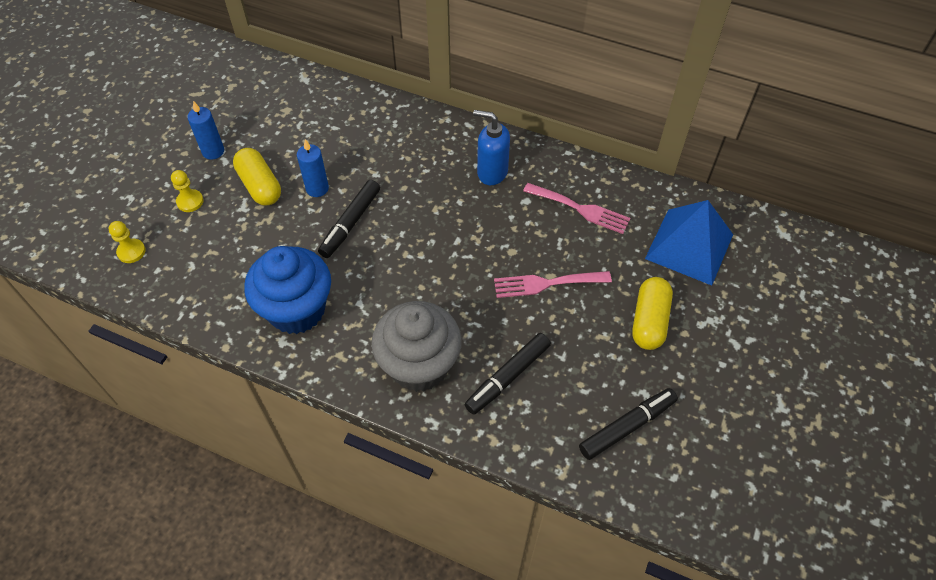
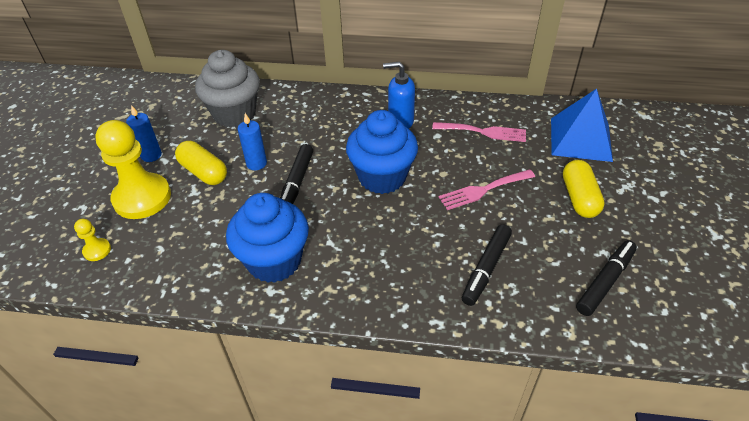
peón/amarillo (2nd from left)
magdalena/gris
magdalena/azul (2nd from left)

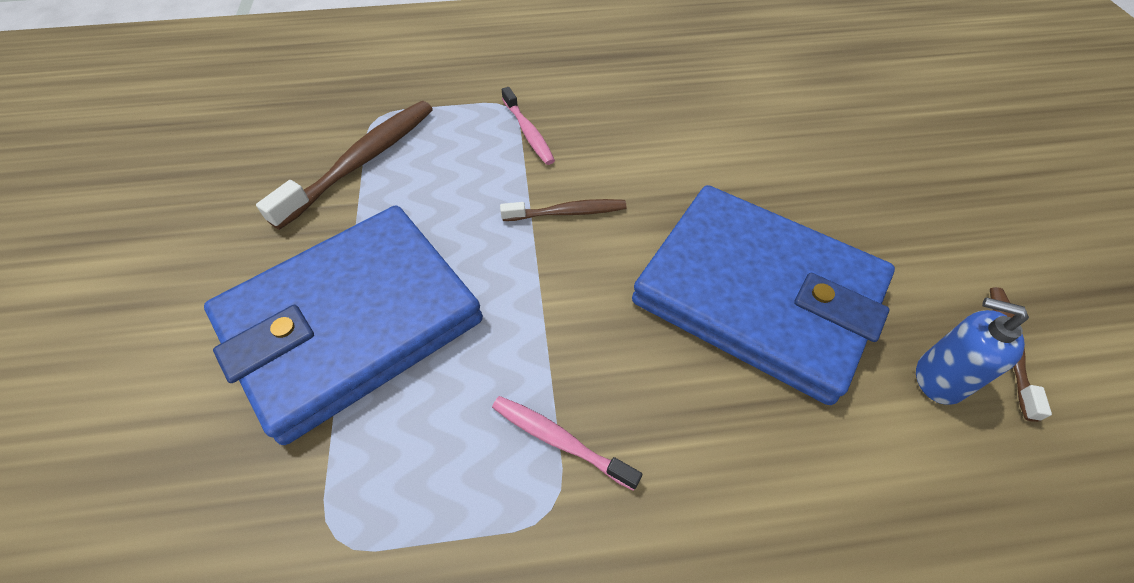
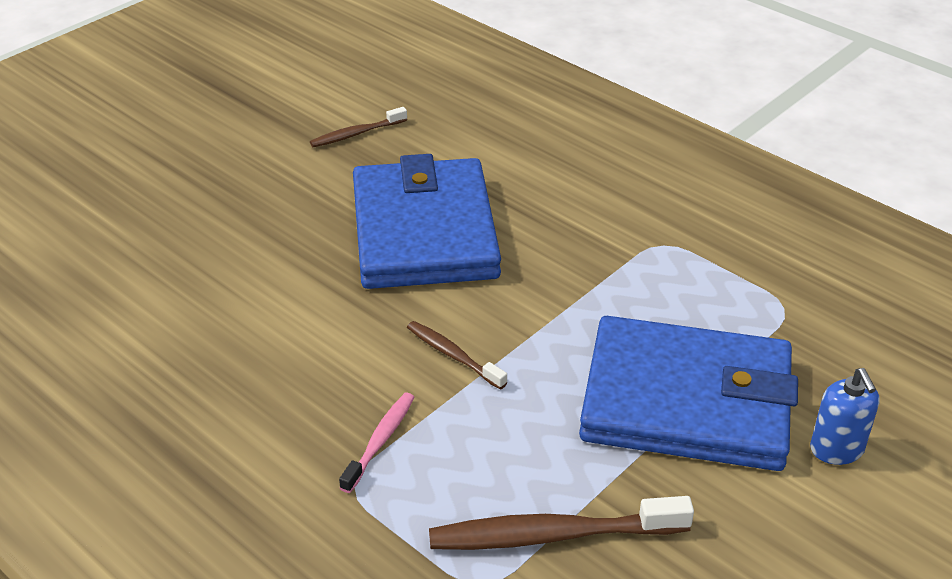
dispensador de jabón/azul
cepillo de dientes/rosa (2nd from left in the first image)

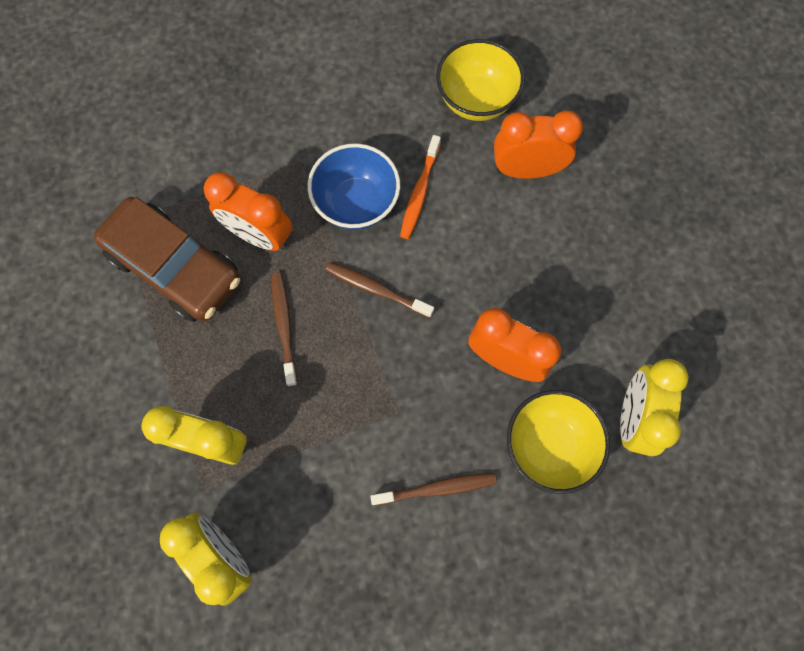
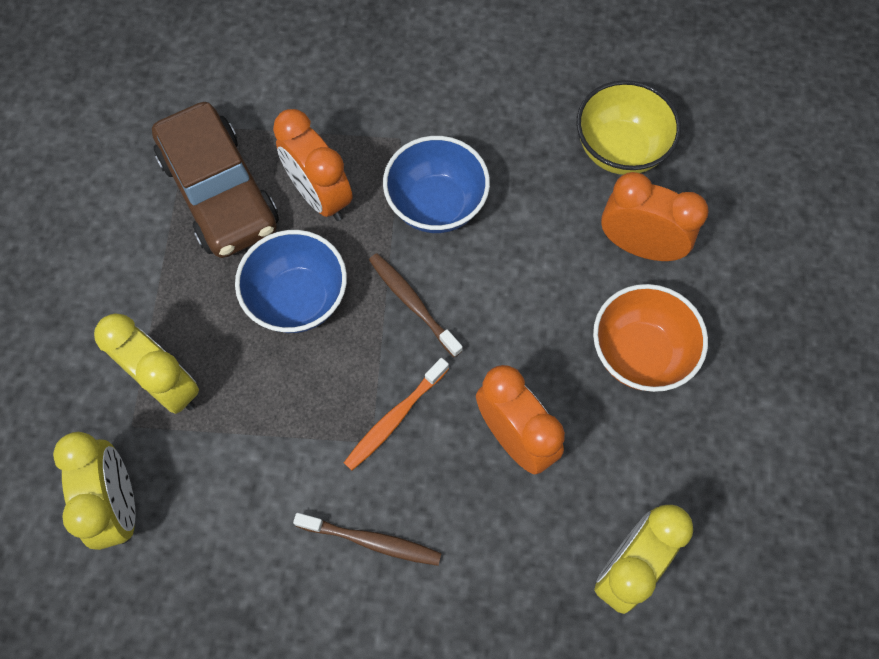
cepillo de dientes/naranja
cuenco/azul (1st from left)
cuenco/amarillo (2nd from left in the first image)
cuenco/naranja

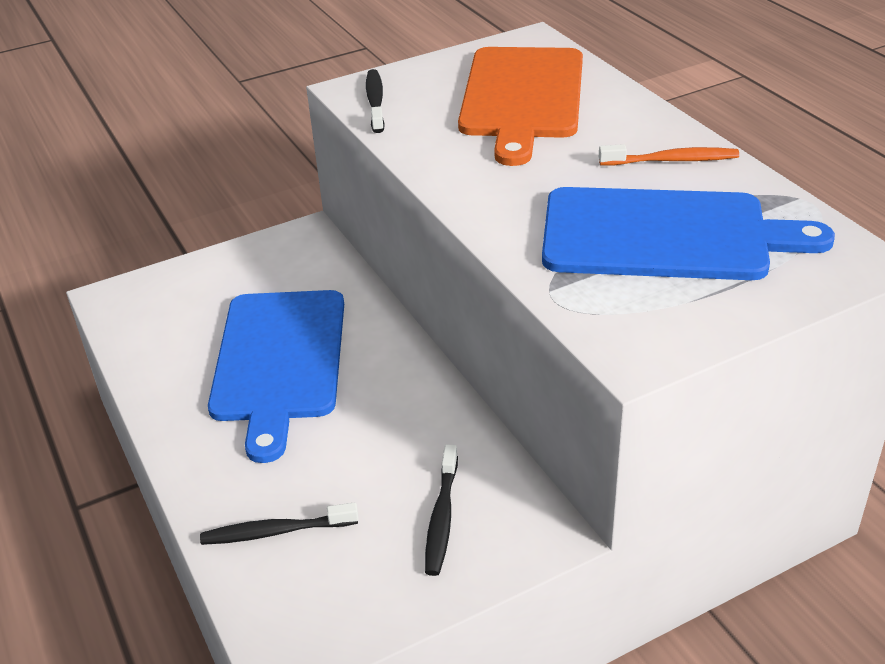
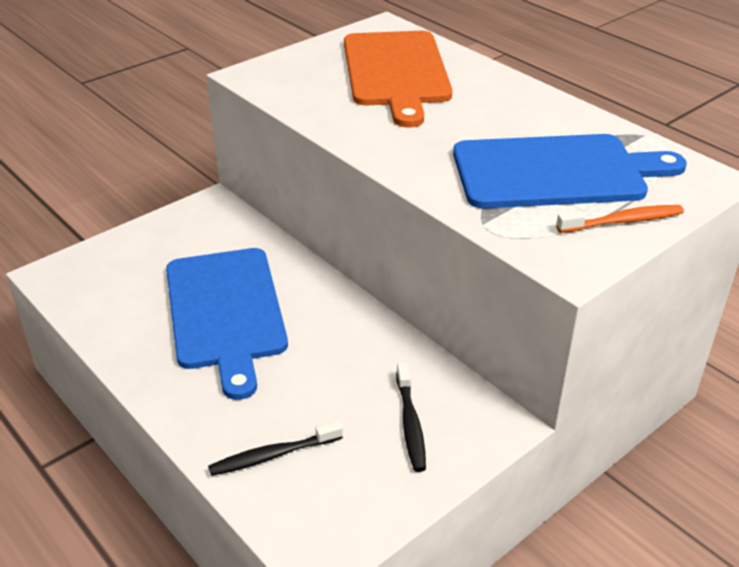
cepillo de dientes/negro (2nd from left in the first image)
cepillo de dientes/naranja

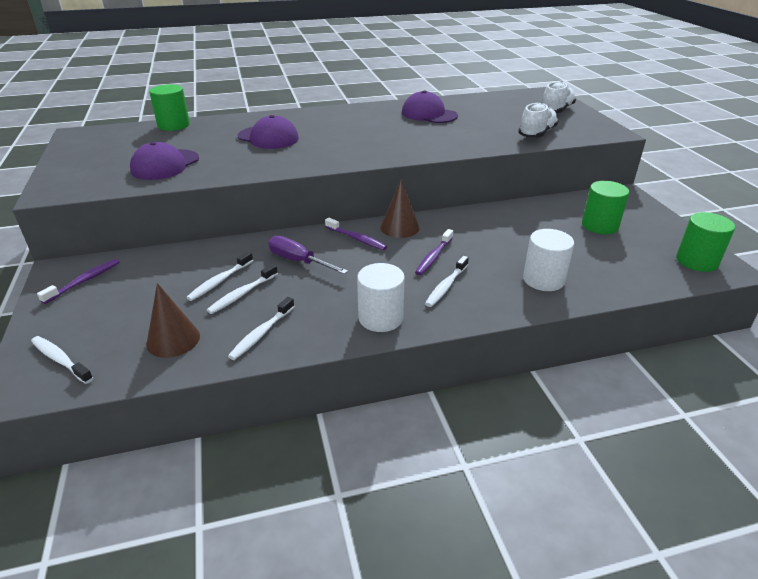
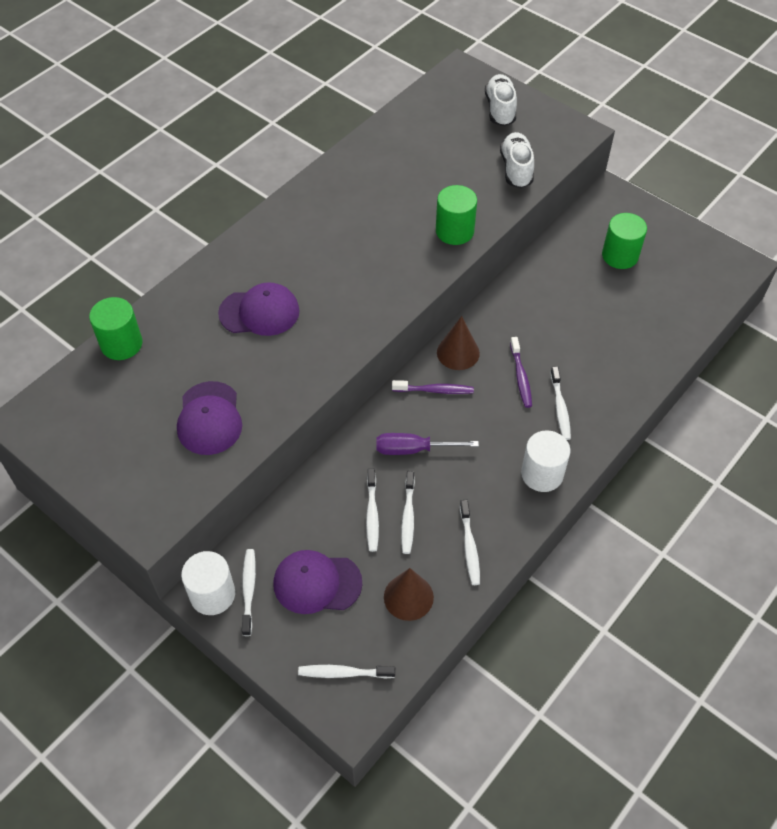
gorra/morado (3rd from left)
cilindro/verde (2nd from left)
cilindro/blanco (1st from left)
cepillo de dientes/blanco (1st from left)

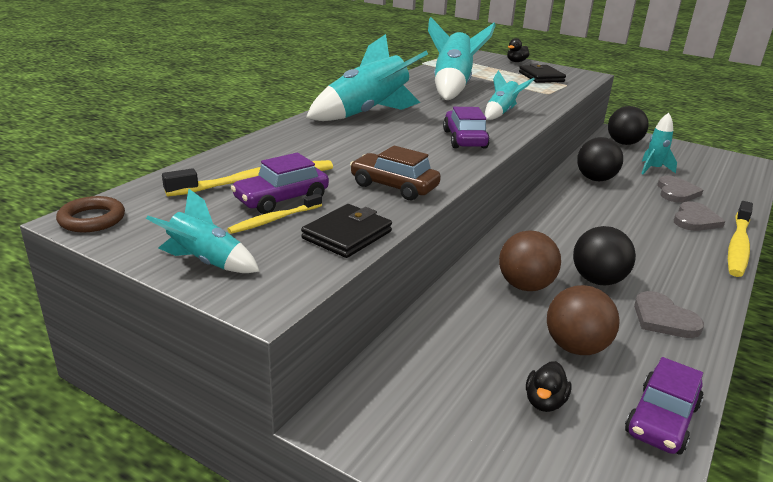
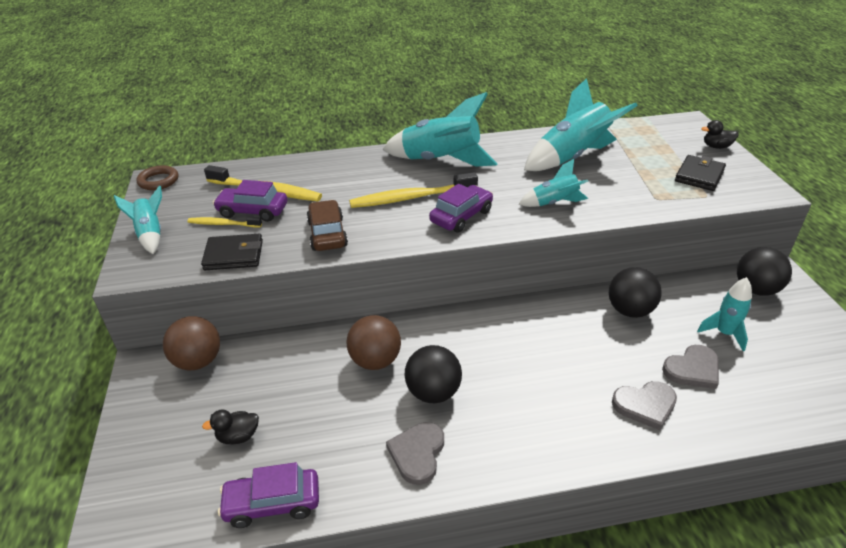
cepillo de dientes/amarillo (3rd from left)
pelota/marrón (1st from left)

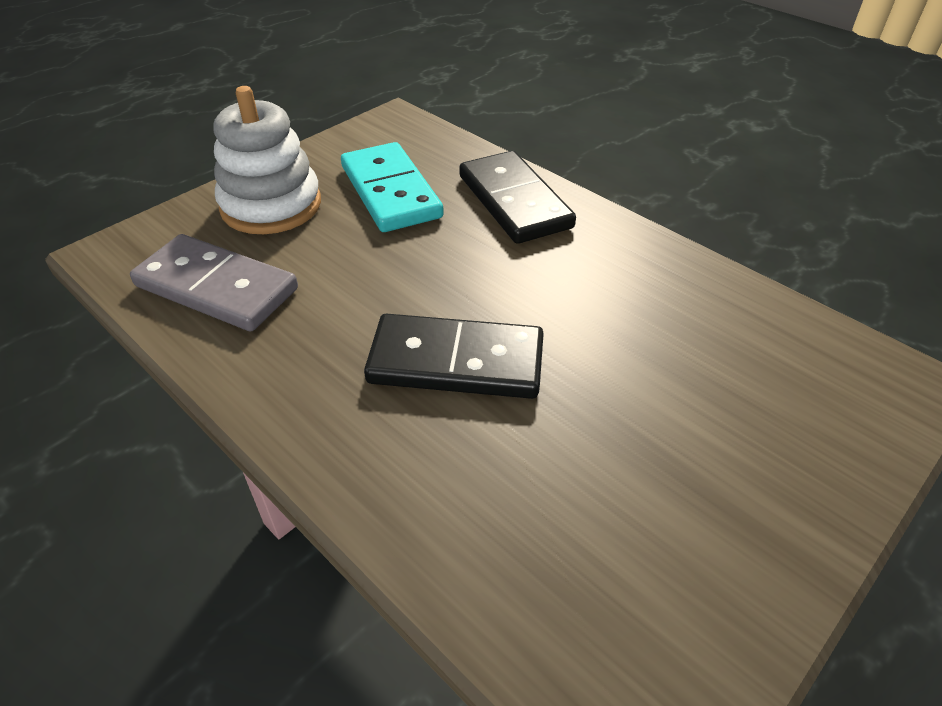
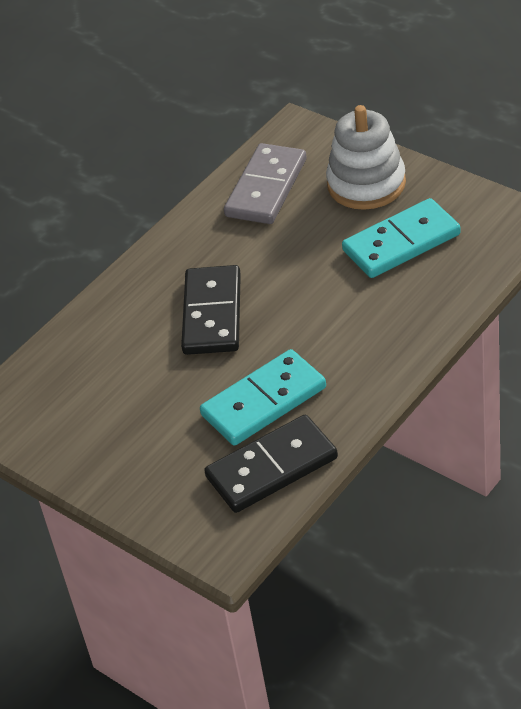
ficha de dominó/negro (2nd from left)
ficha de dominó/turquesa (1st from left)

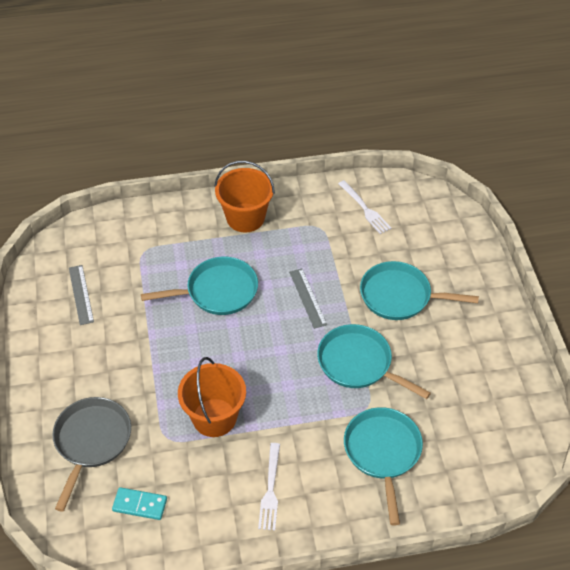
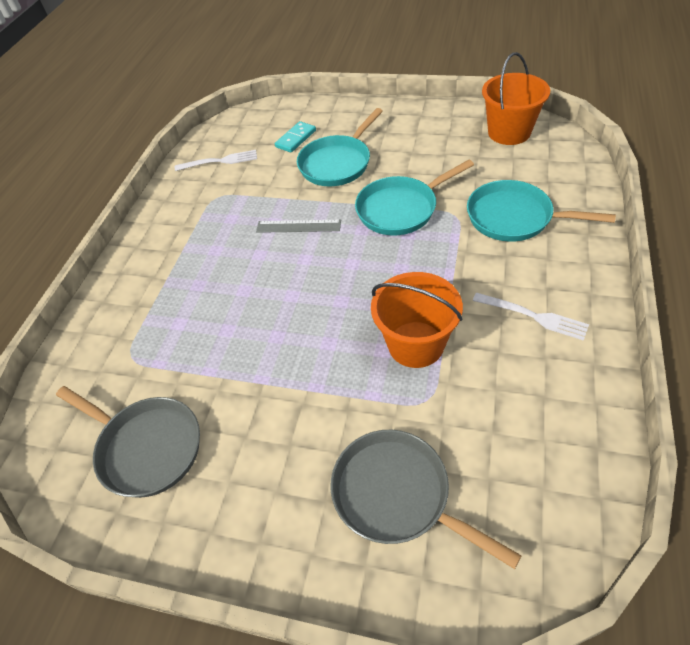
balde/naranja (2nd from left)
sartén/turquesa (1st from left in the first image)
sartén/gris (1st from left)
ficha de dominó/turquesa

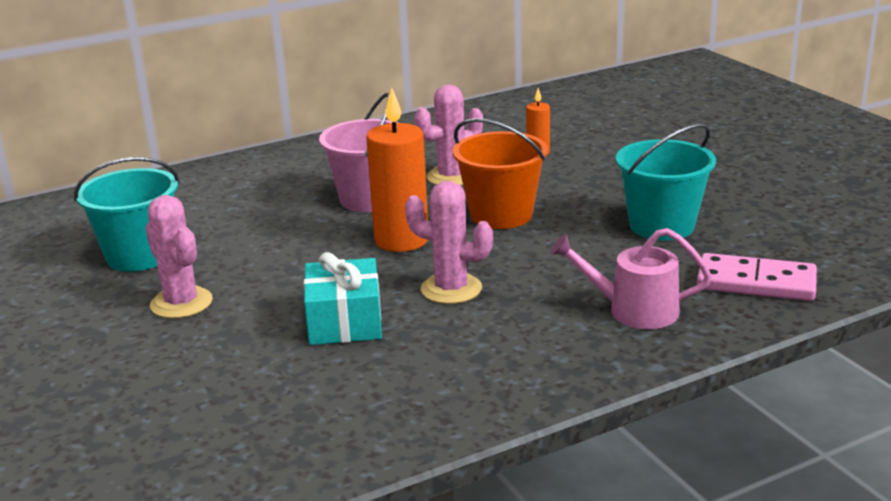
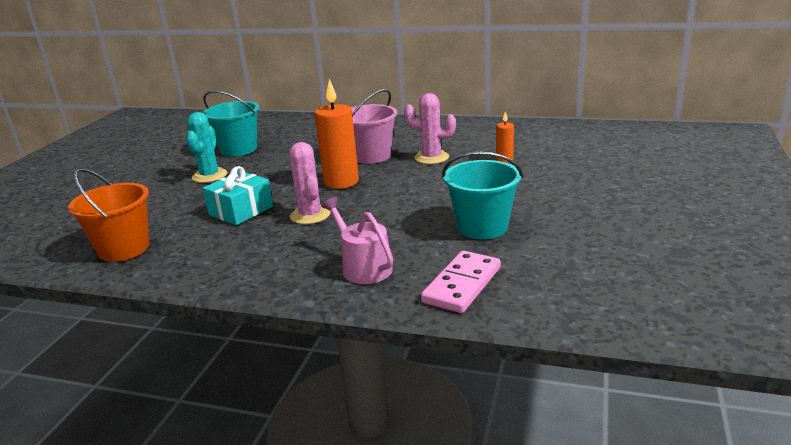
balde/naranja
cactus/turquesa
ficha de dominó/rosa

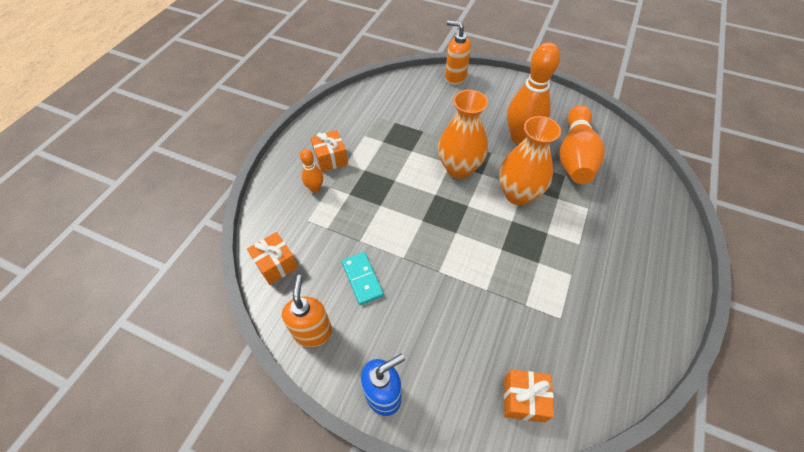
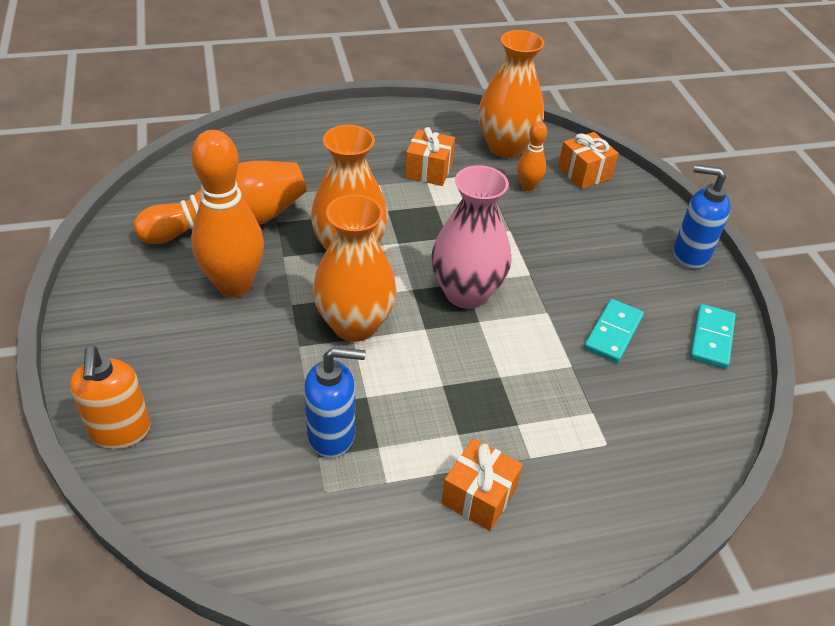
bolo/naranja (3rd from left)
regalo/naranja (1st from left)
ficha de dominó/turquesa (2nd from left)
florero/naranja (3rd from left)
florero/rosa
dispensador de jabón/azul (1st from left)

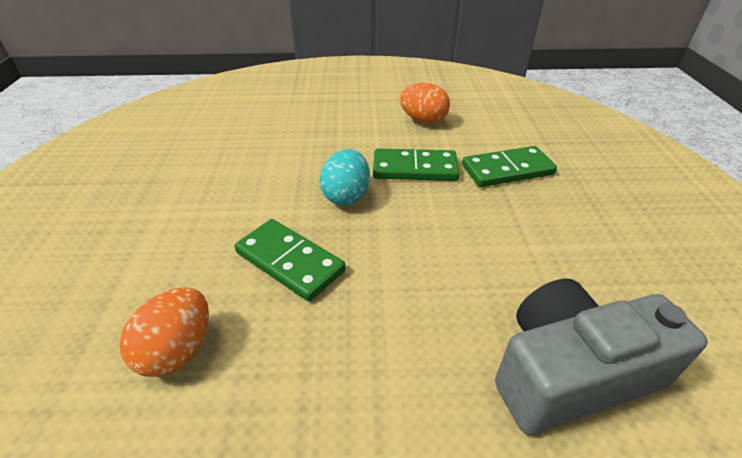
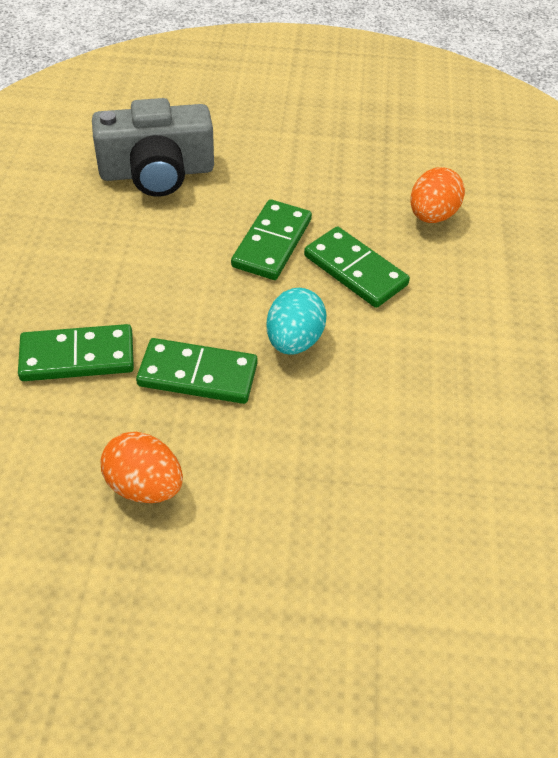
ficha de dominó/verde (3rd from left)

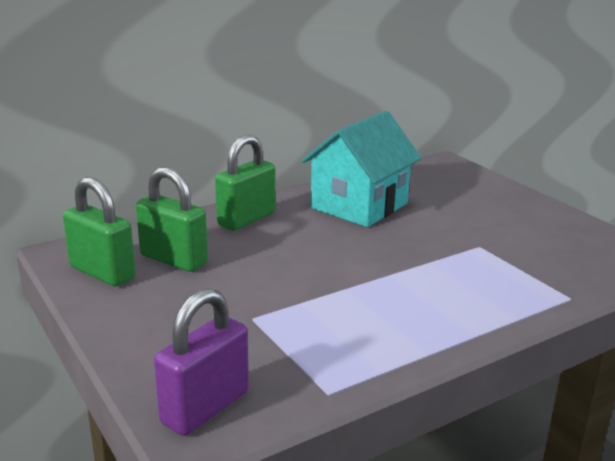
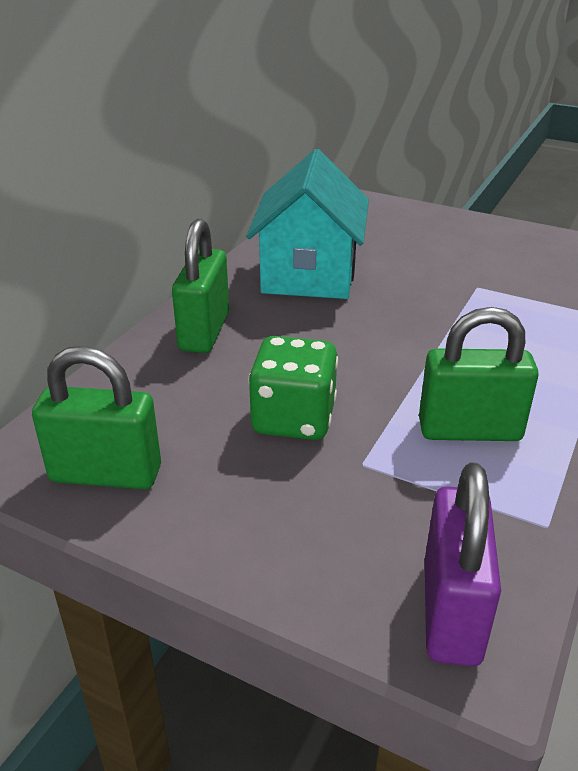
candado/verde (3rd from left)
dado/verde

